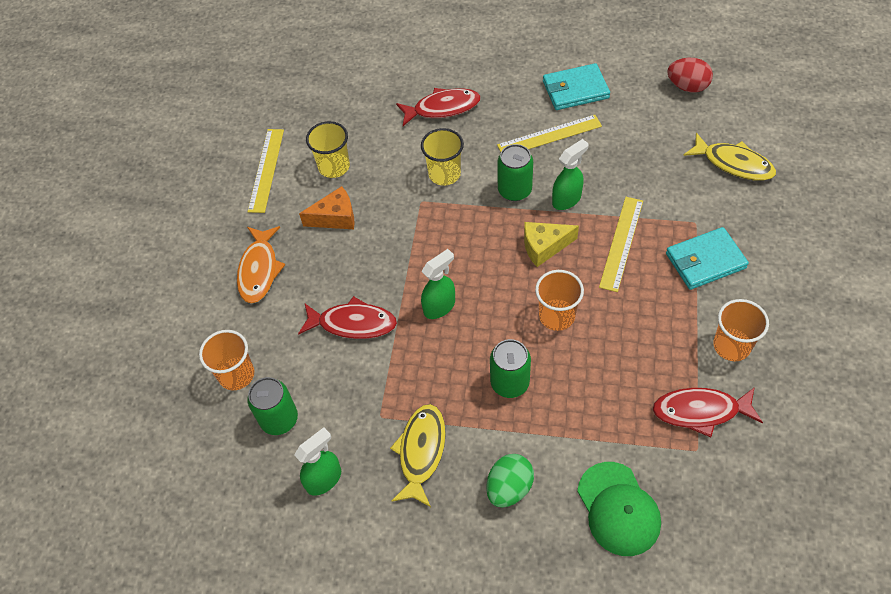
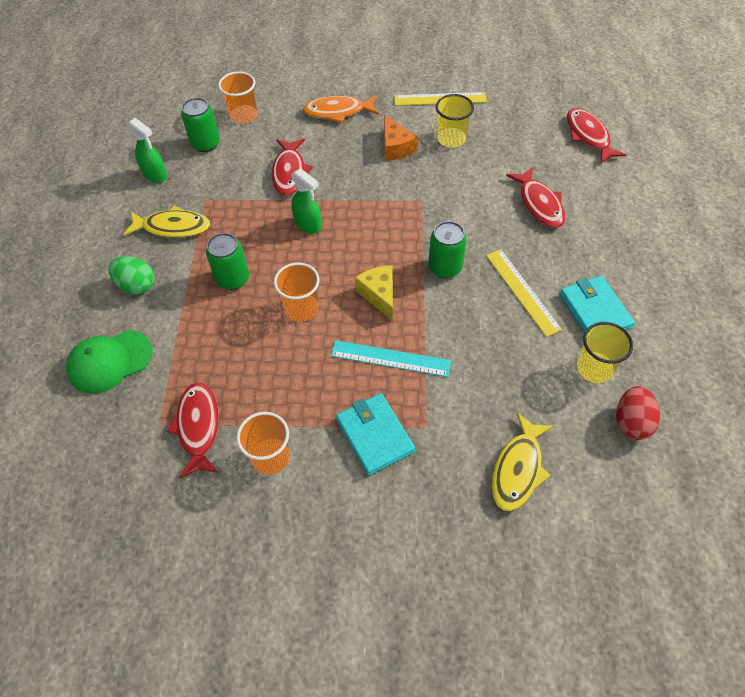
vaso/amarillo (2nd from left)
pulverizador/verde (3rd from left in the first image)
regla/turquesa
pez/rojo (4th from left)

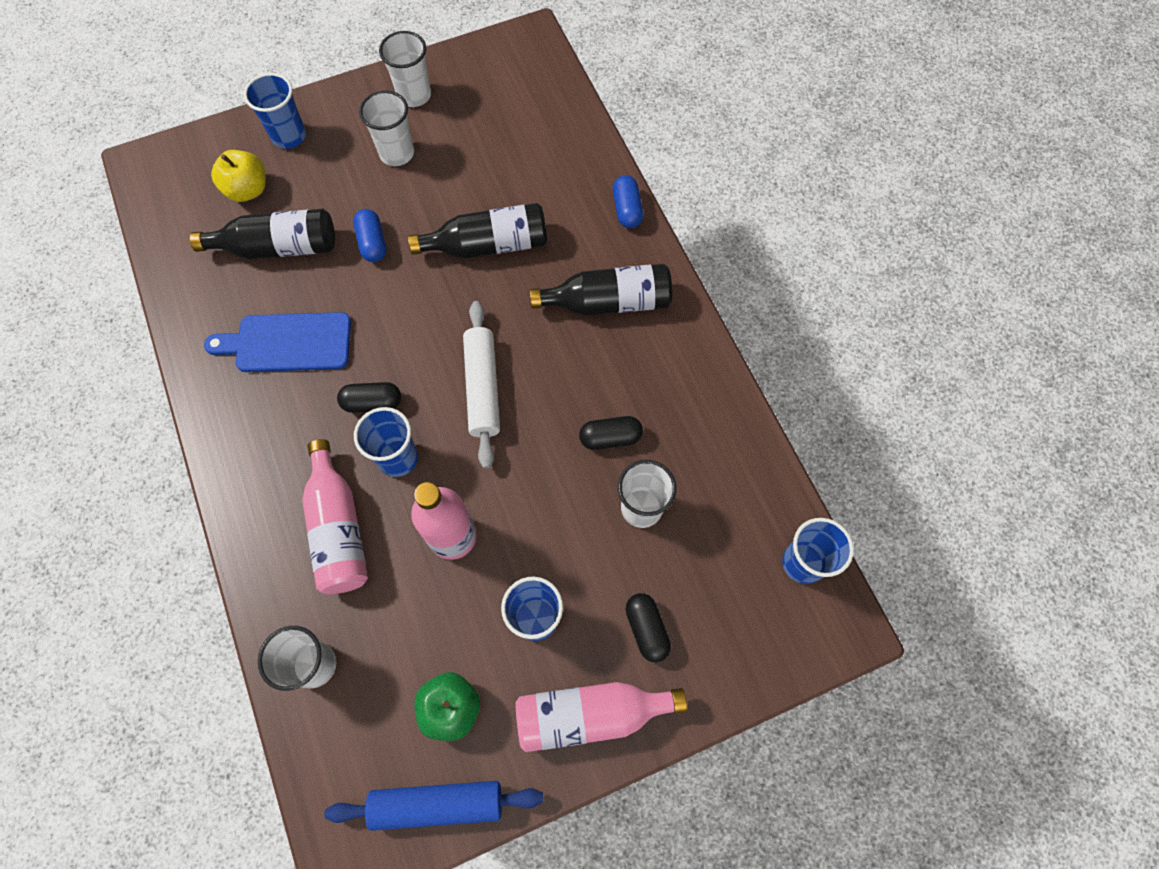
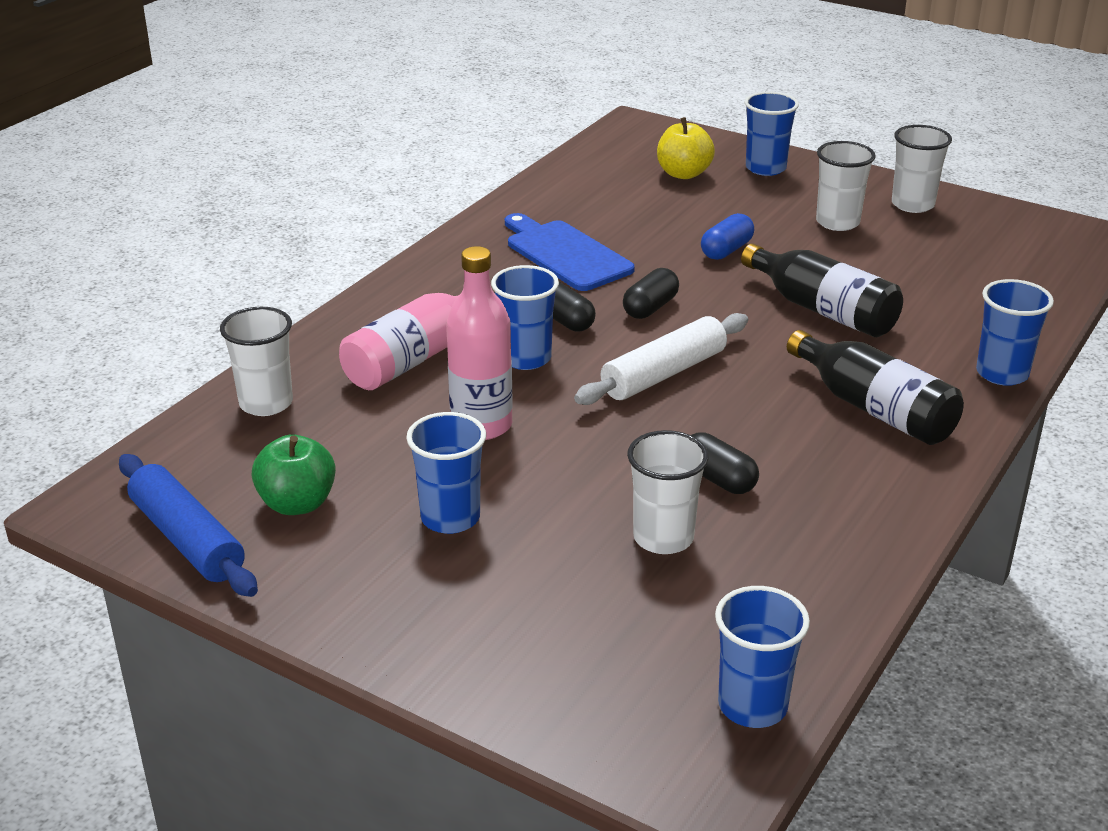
vaso/azul (5th from left)
botella/negro (1st from left in the first image)
cápsula/negro (2nd from left)
botella/rosa (3rd from left in the first image)

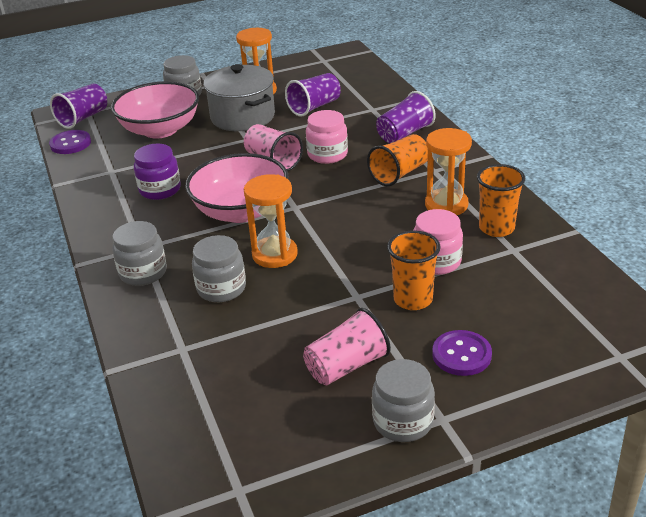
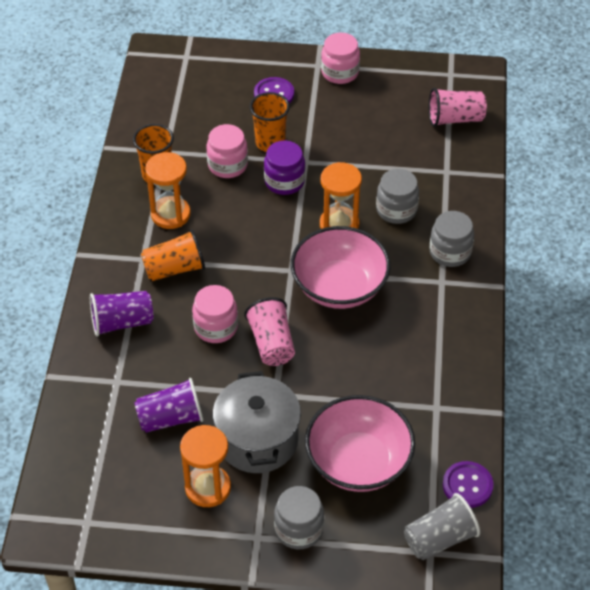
vaso/gris
tarro/morado
vaso/rosa (2nd from left)
tarro/rosa (3rd from left)

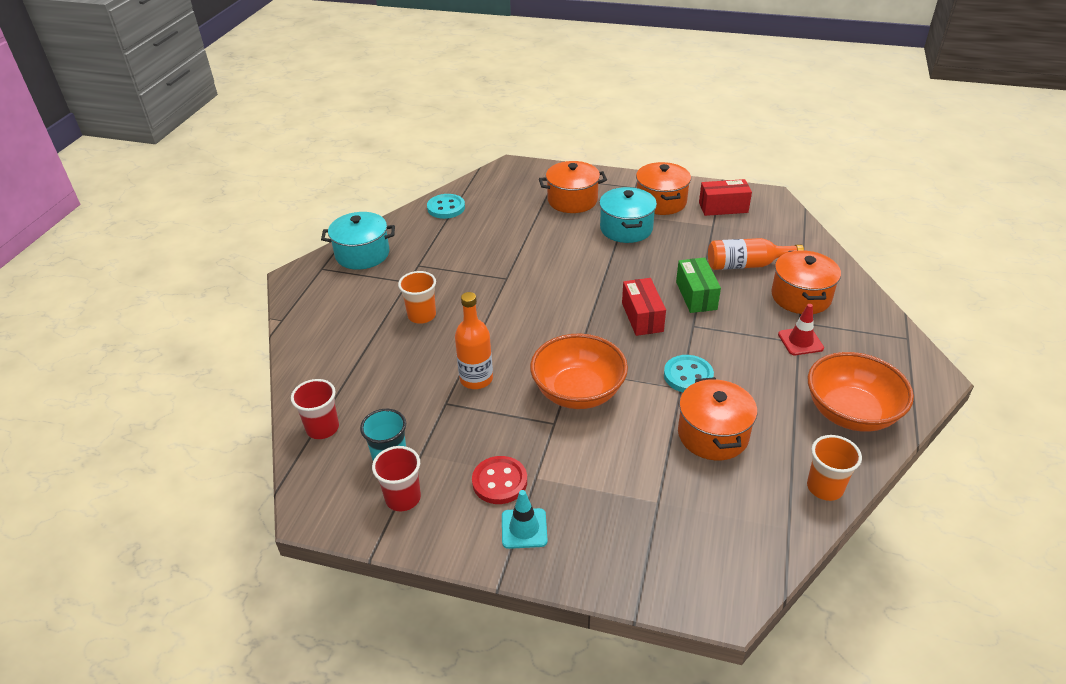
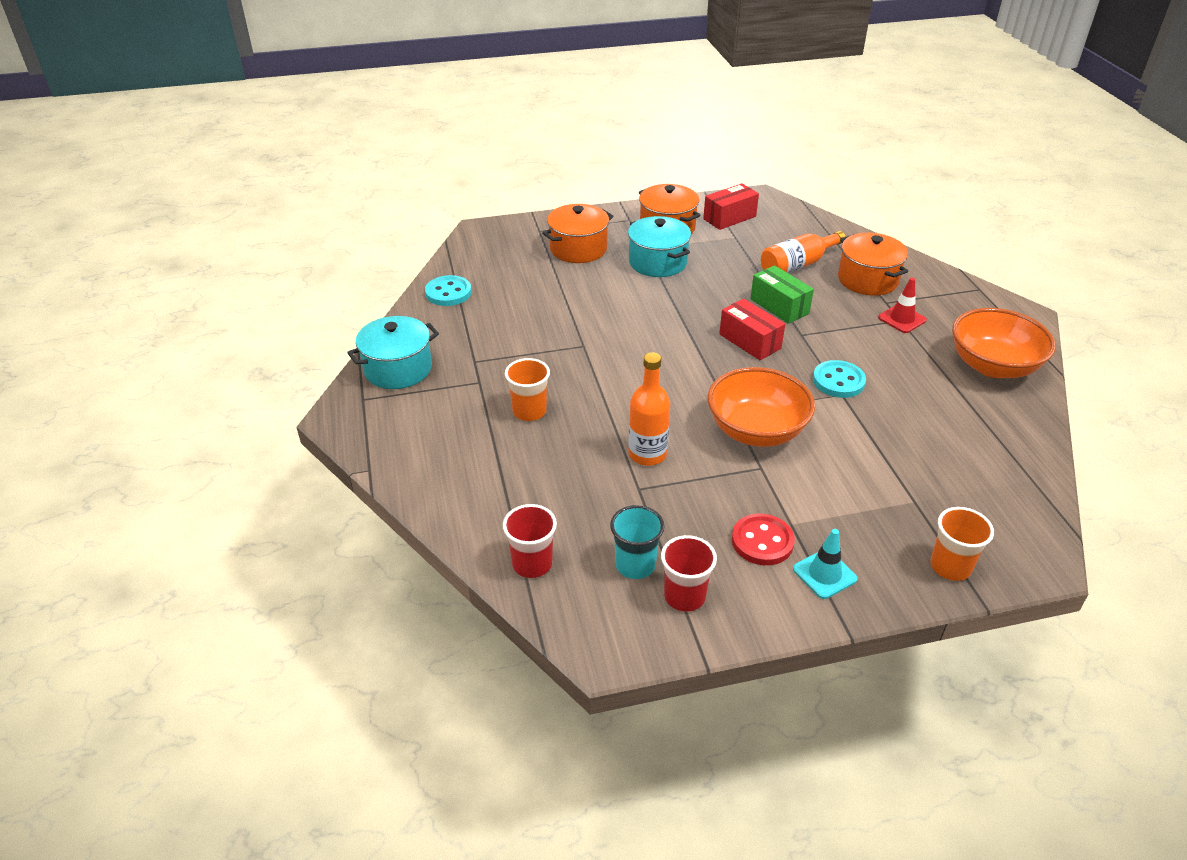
olla/naranja (3rd from left in the first image)
vaso/naranja (2nd from left)

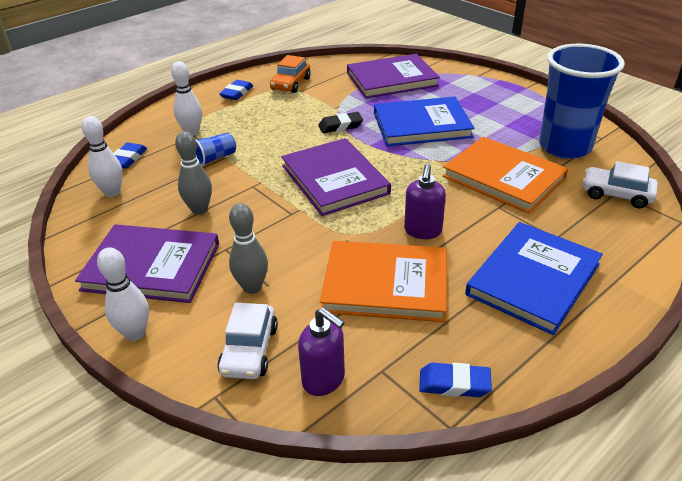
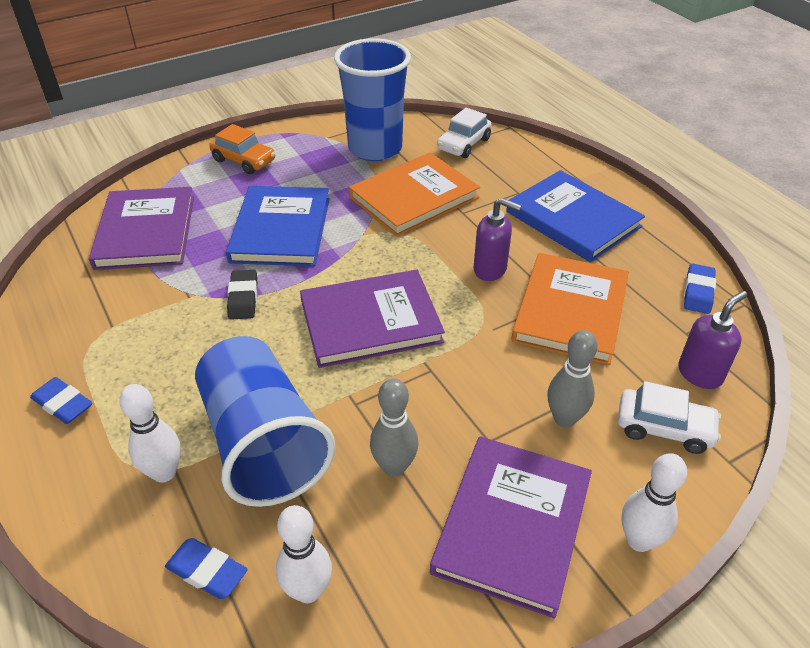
coche/naranja
vaso/azul (1st from left)

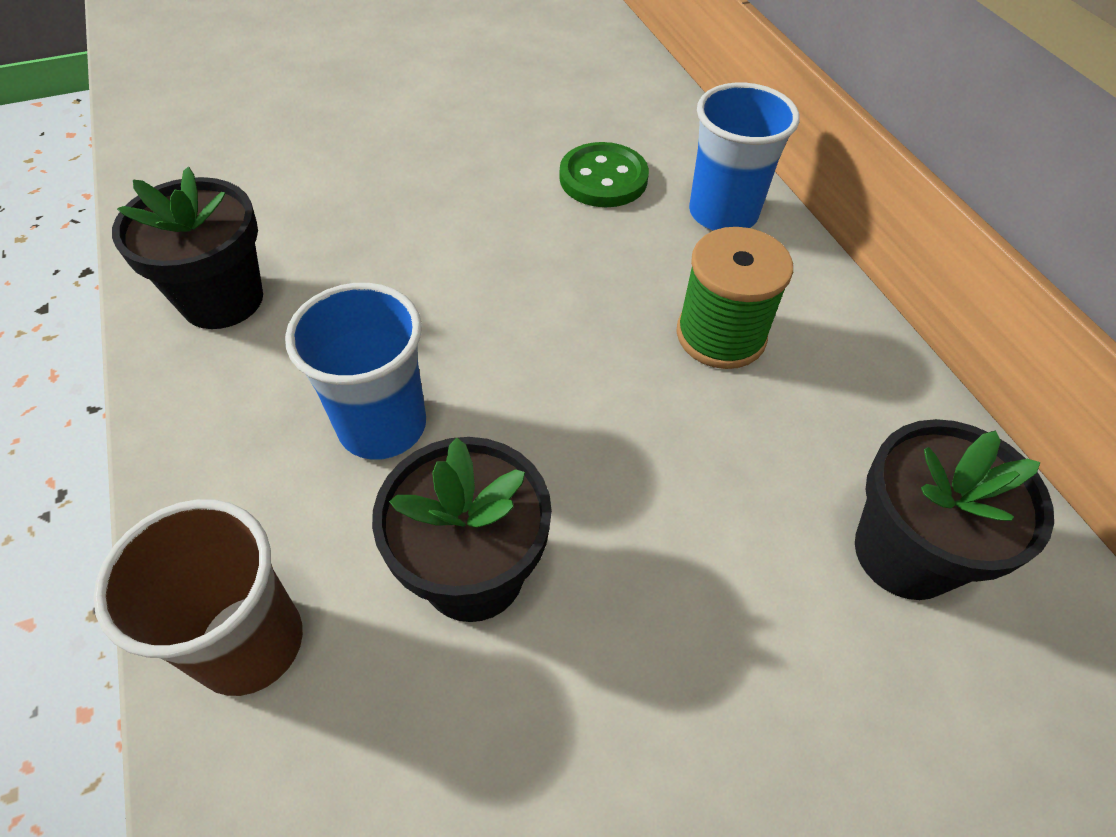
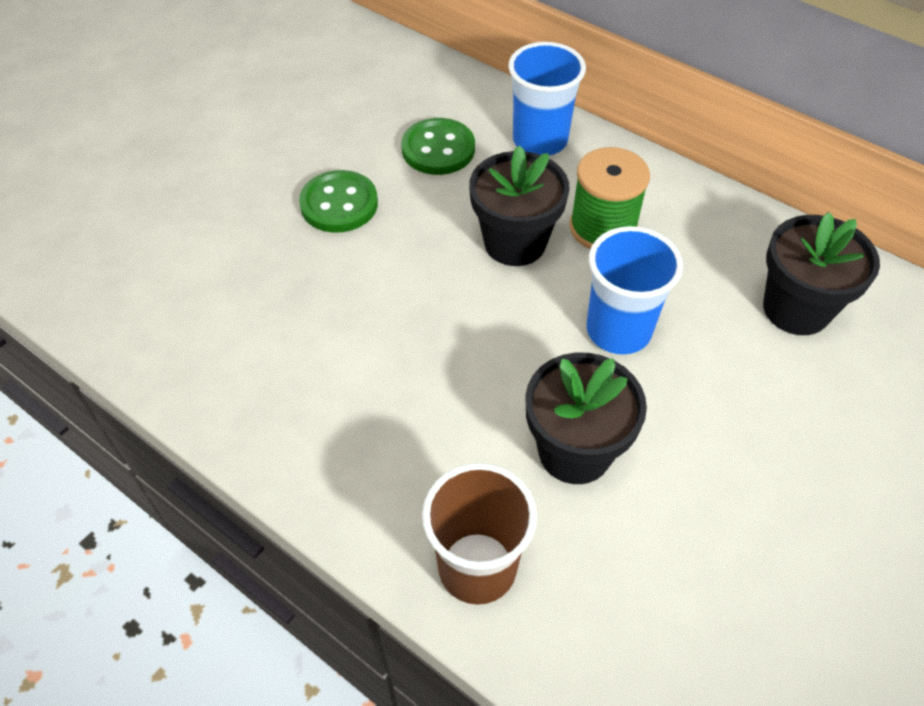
maceta/negro (1st from left)
vaso/azul (2nd from left)
botón/verde (1st from left)

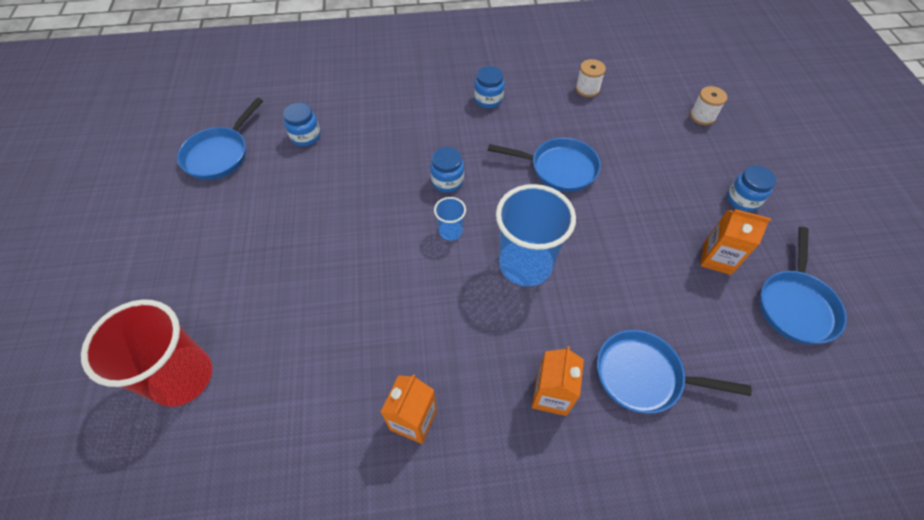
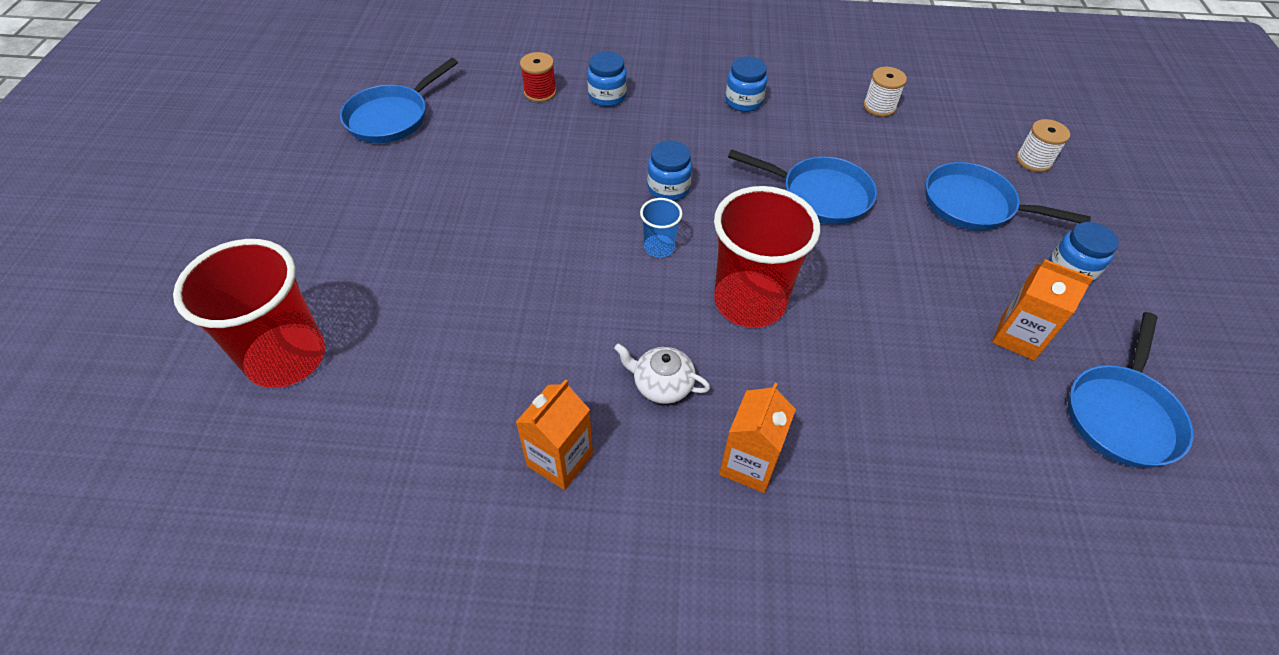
tarro/azul (1st from left)
vaso/rojo (2nd from left)
sartén/azul (3rd from left)
carrete/rojo
tetera/blanco

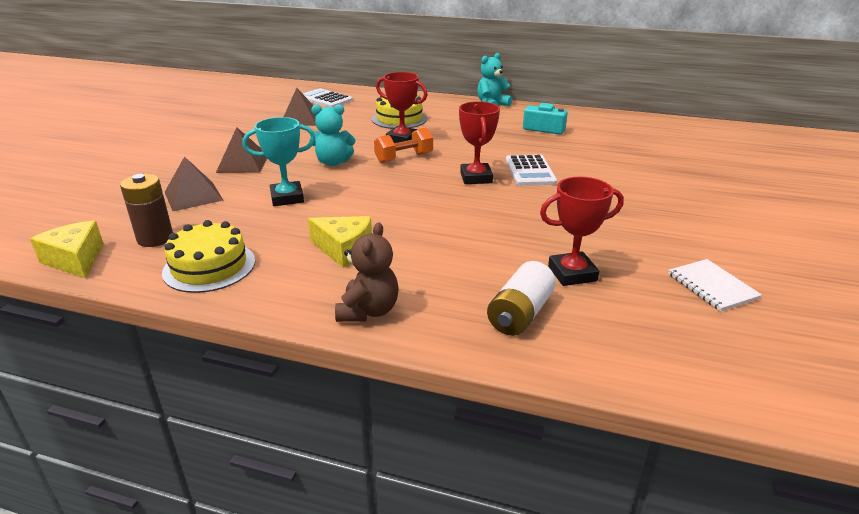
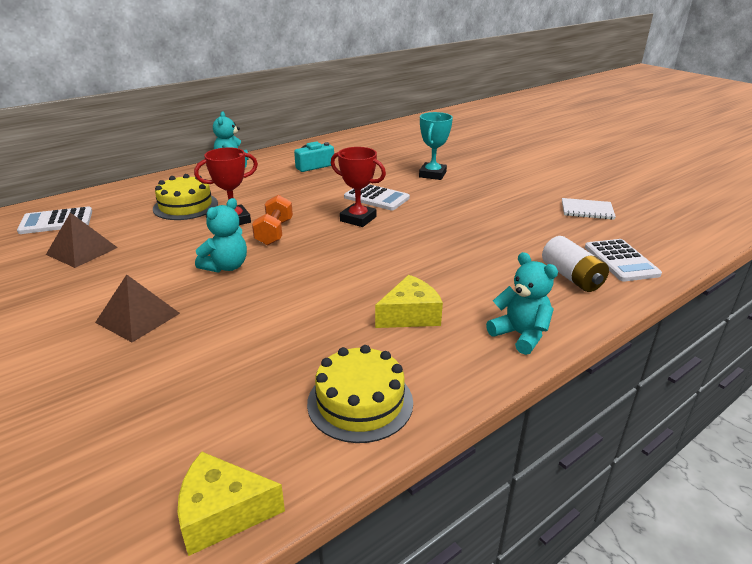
trofeo/turquesa
pirámide/marrón (1st from left in the first image)
pila/marrón
trofeo/rojo (3rd from left in the first image)
osito/turquesa (3rd from left)
calculadora/blanco (3rd from left)

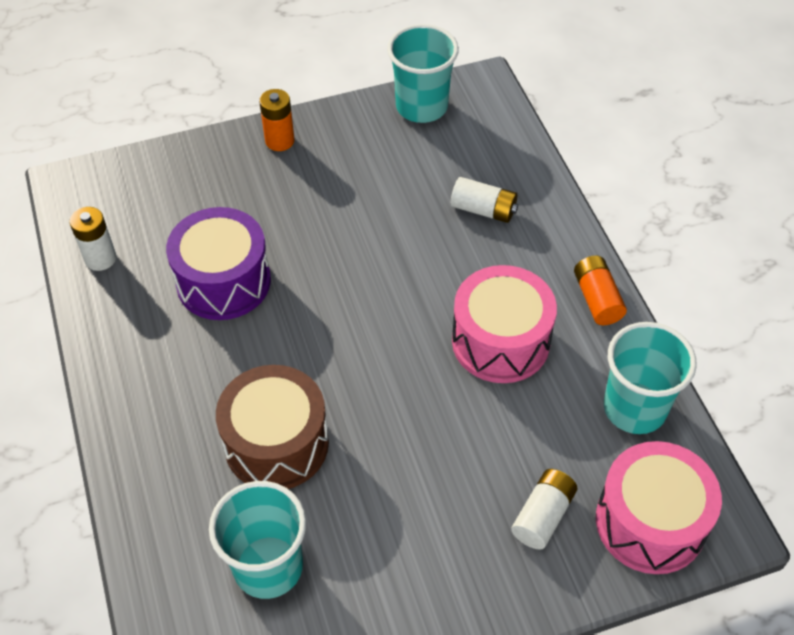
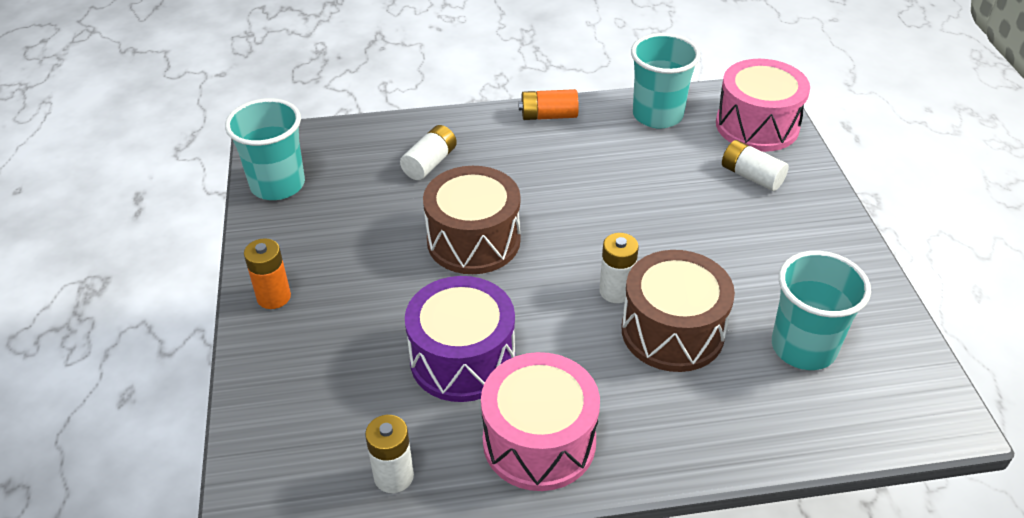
tambor/rosa (1st from left)
tambor/marrón (1st from left)
pila/blanco (3rd from left)

